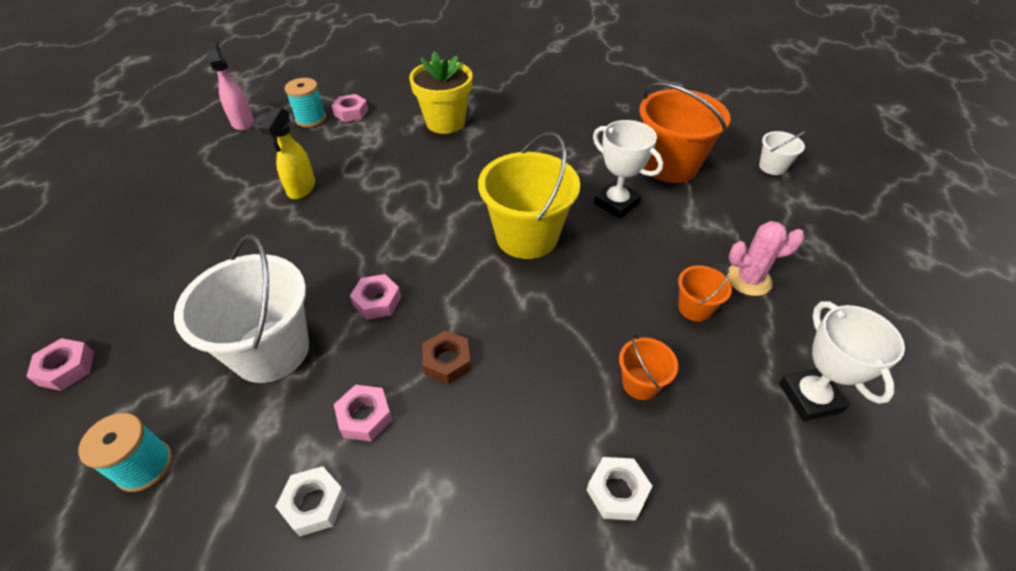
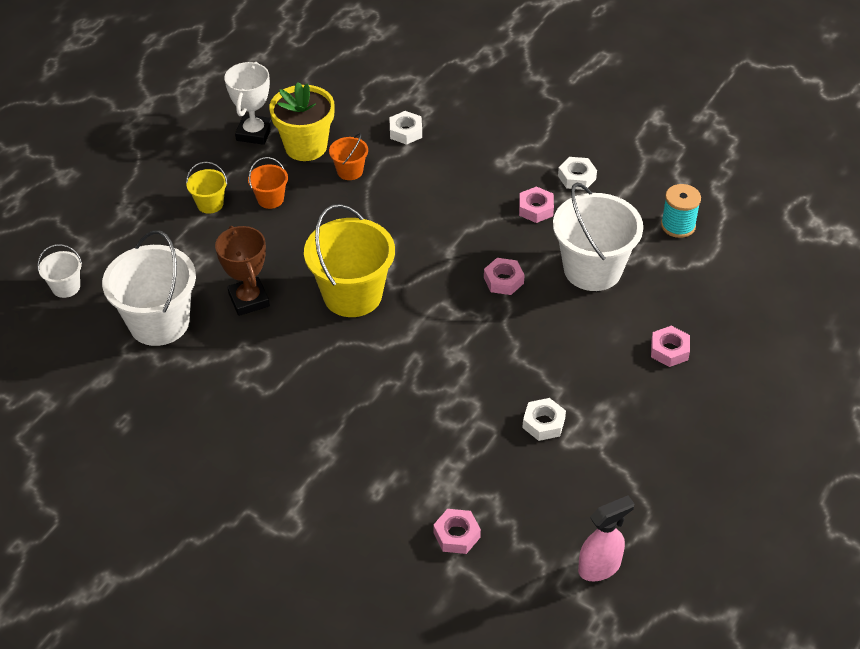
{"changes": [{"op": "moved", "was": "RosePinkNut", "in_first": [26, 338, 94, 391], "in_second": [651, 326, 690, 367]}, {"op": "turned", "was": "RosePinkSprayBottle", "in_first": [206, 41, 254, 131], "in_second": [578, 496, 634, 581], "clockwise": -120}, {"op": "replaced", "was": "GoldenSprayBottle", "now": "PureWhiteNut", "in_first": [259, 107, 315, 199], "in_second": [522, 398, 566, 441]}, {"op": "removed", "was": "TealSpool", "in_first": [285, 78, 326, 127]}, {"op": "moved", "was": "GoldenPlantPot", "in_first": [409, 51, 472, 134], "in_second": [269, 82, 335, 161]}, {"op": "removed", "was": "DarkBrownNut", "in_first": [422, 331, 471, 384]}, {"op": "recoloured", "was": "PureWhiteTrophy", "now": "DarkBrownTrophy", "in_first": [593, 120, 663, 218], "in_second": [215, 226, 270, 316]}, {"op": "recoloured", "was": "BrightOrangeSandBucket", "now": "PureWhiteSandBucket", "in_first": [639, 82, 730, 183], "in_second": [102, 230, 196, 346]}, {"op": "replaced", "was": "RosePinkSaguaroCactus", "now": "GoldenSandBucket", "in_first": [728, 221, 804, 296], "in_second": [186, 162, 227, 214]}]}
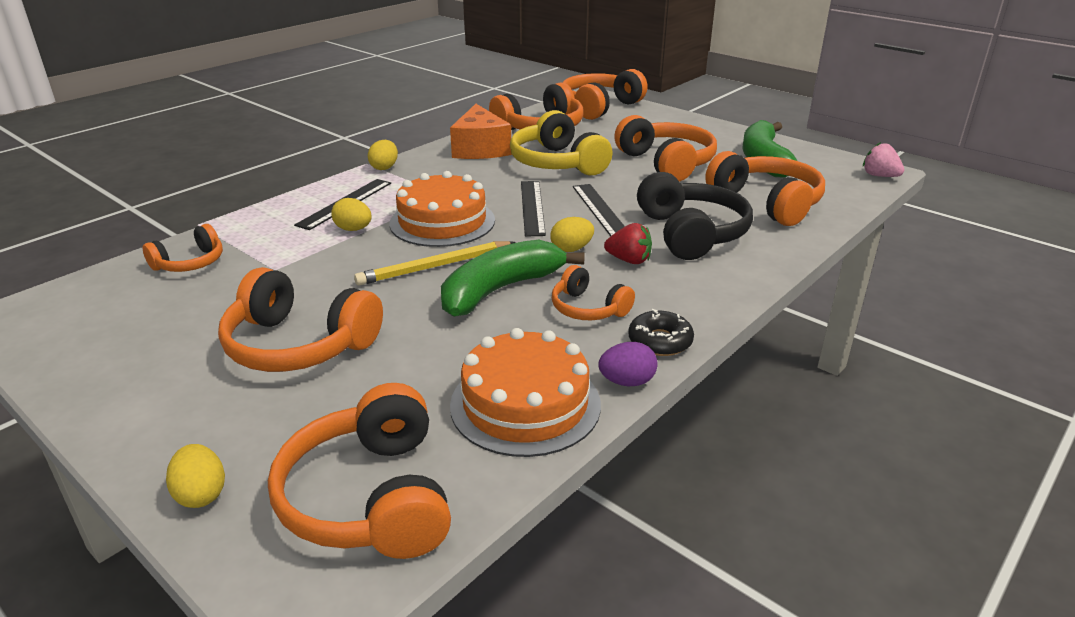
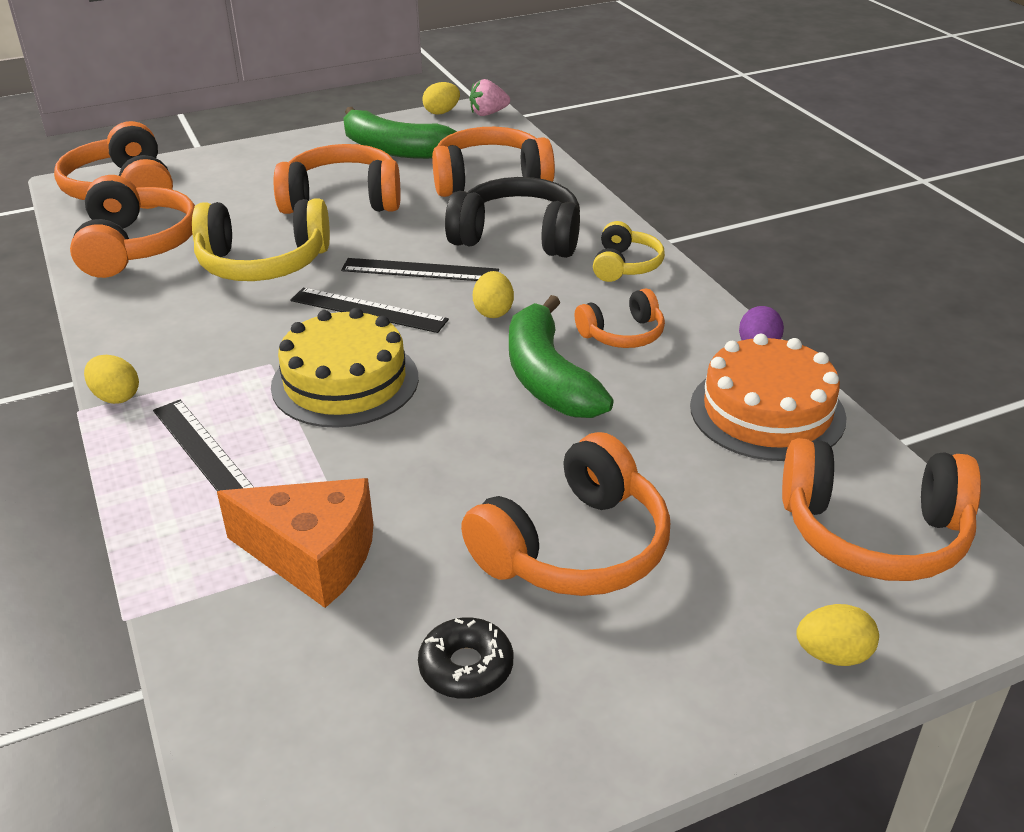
{"changes": [{"op": "removed", "was": "BrightOrangeHeadset", "in_first": [143, 224, 223, 272]}, {"op": "moved", "was": "GoldenEgg", "in_first": [331, 198, 372, 231], "in_second": [422, 82, 460, 115]}, {"op": "removed", "was": "GoldenPencil", "in_first": [354, 241, 516, 286]}, {"op": "recoloured", "was": "BrightOrangeGateau", "now": "GoldenGateau", "in_first": [390, 171, 495, 247], "in_second": [271, 308, 419, 428]}, {"op": "moved", "was": "BrightOrangeCheese", "in_first": [450, 104, 512, 159], "in_second": [217, 478, 374, 608]}, {"op": "removed", "was": "ScarletToyStrawberry", "in_first": [604, 223, 652, 264]}, {"op": "moved", "was": "EbonyDoughnut", "in_first": [628, 309, 694, 356], "in_second": [418, 617, 513, 699]}, {"op": "added", "now": "GoldenHeadset", "in_second": [593, 221, 665, 282]}]}
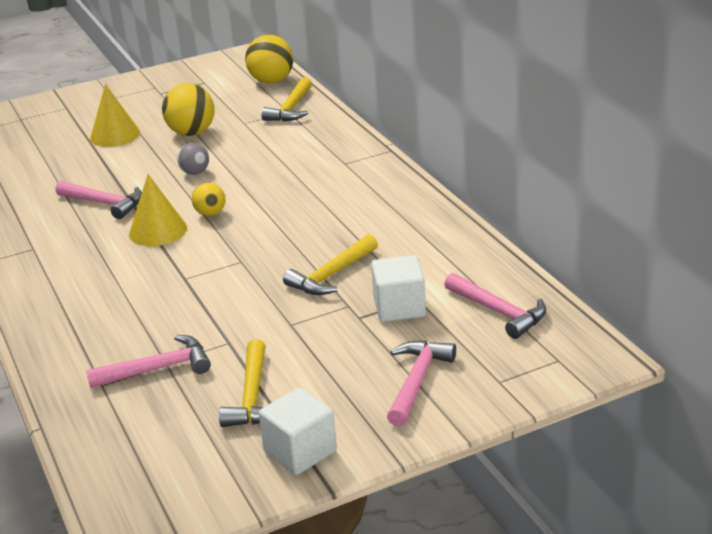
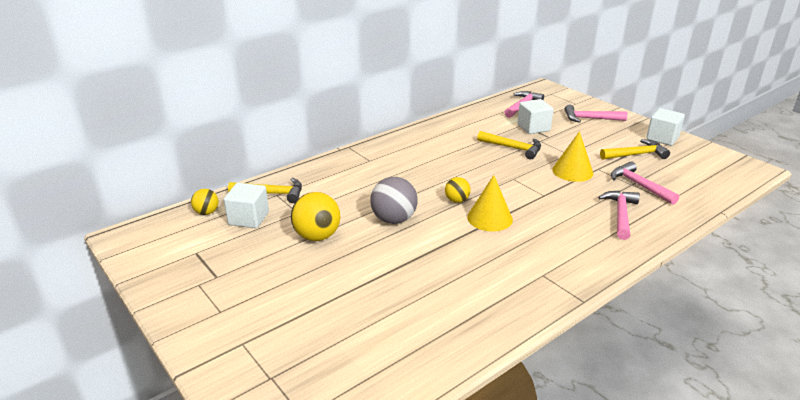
{"changes": [{"op": "moved", "was": "RosePinkClawHammer", "in_first": [56, 181, 142, 219], "in_second": [598, 191, 640, 240]}, {"op": "moved", "was": "GoldenConeShape", "in_first": [90, 84, 140, 147], "in_second": [552, 131, 593, 182]}, {"op": "resized", "was": "GraySphere", "in_first": [177, 143, 209, 175], "in_second": [370, 177, 418, 224], "ratio": 1.75}, {"op": "resized", "was": "GoldenSphere", "in_first": [245, 35, 293, 84], "in_second": [191, 189, 219, 215], "ratio": 0.57}, {"op": "added", "now": "PureWhiteBlock", "in_second": [224, 183, 269, 228]}]}
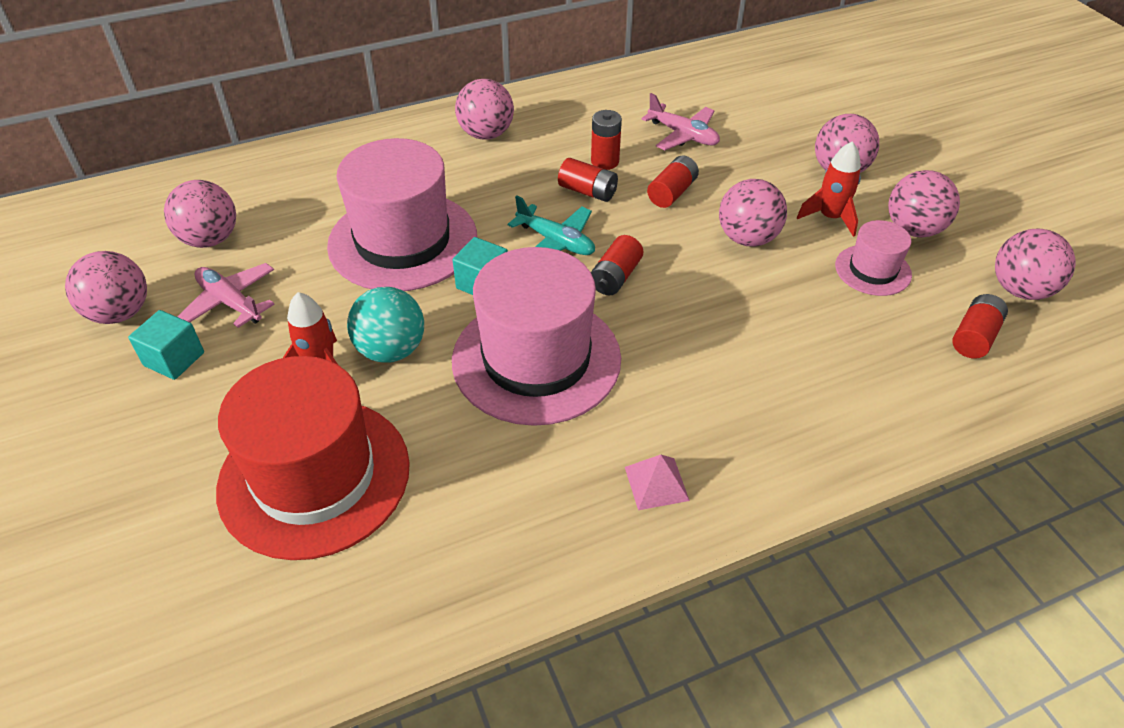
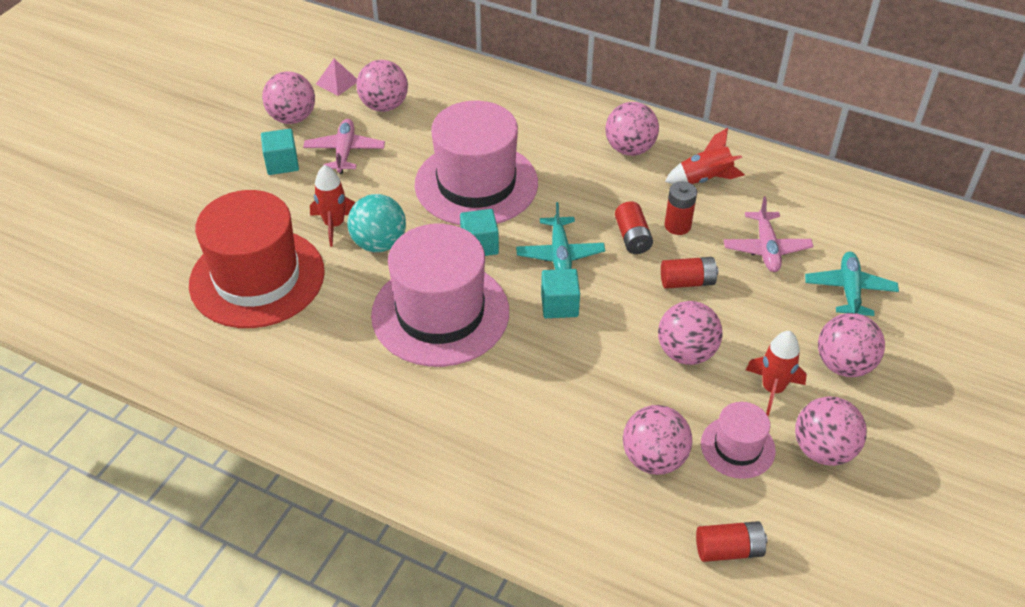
{"changes": [{"op": "replaced", "was": "ScarletPowerCell", "now": "TealBlock", "in_first": [591, 235, 644, 295], "in_second": [541, 269, 580, 318]}, {"op": "moved", "was": "RosePinkPyramid", "in_first": [625, 455, 690, 510], "in_second": [316, 59, 357, 96]}, {"op": "moved", "was": "RosePinkSphere", "in_first": [995, 229, 1076, 300], "in_second": [623, 405, 692, 475]}, {"op": "added", "now": "ScarletSpaceship", "in_second": [665, 128, 745, 184]}, {"op": "added", "now": "TealAeroplane", "in_second": [805, 252, 899, 316]}]}
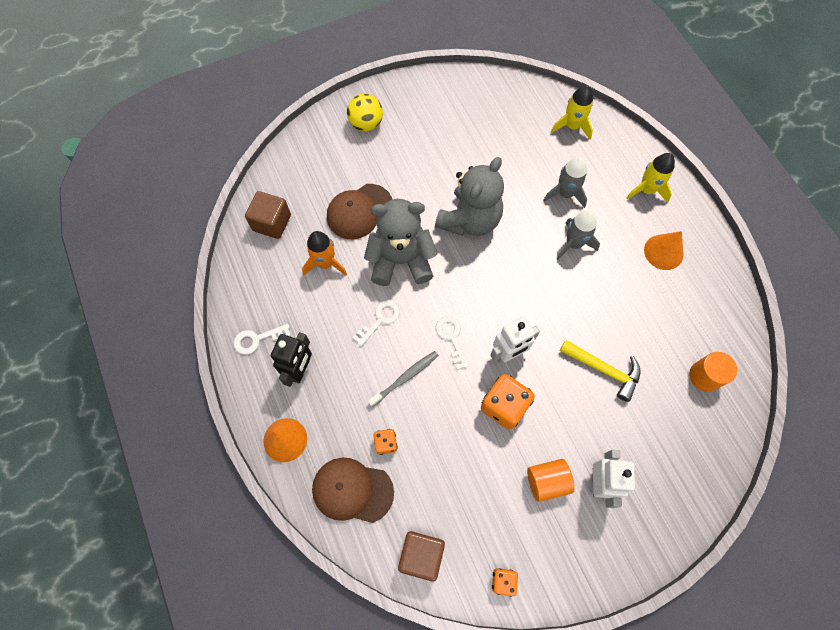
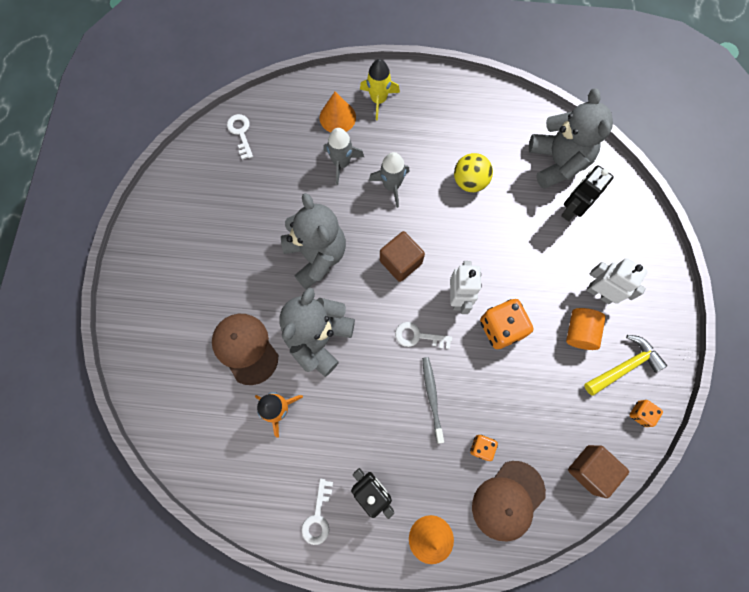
{"changes": [{"op": "moved", "was": "DarkBrownBlock", "in_first": [245, 191, 291, 239], "in_second": [380, 231, 425, 282]}, {"op": "turned", "was": "DarkBrownBaseballCap", "in_first": [327, 184, 392, 239], "in_second": [212, 314, 278, 385], "clockwise": 150}, {"op": "moved", "was": "GoldenSphere", "in_first": [347, 94, 383, 132], "in_second": [454, 153, 493, 192]}, {"op": "moved", "was": "PureWhiteKey", "in_first": [353, 300, 400, 347], "in_second": [227, 114, 253, 160]}, {"op": "removed", "was": "GoldenSpaceship", "in_first": [551, 85, 593, 139]}, {"op": "moved", "was": "GoldenClawHammer", "in_first": [560, 340, 640, 402], "in_second": [584, 335, 667, 396]}, {"op": "moved", "was": "BrightOrangeConeShape", "in_first": [644, 231, 683, 270], "in_second": [320, 92, 356, 133]}, {"op": "replaced", "was": "BrightOrangeSolidCylinder", "now": "GrayTeddy", "in_first": [689, 352, 737, 392], "in_second": [529, 88, 613, 189]}, {"op": "added", "now": "EbonyToyRobot", "in_second": [561, 165, 614, 221]}]}
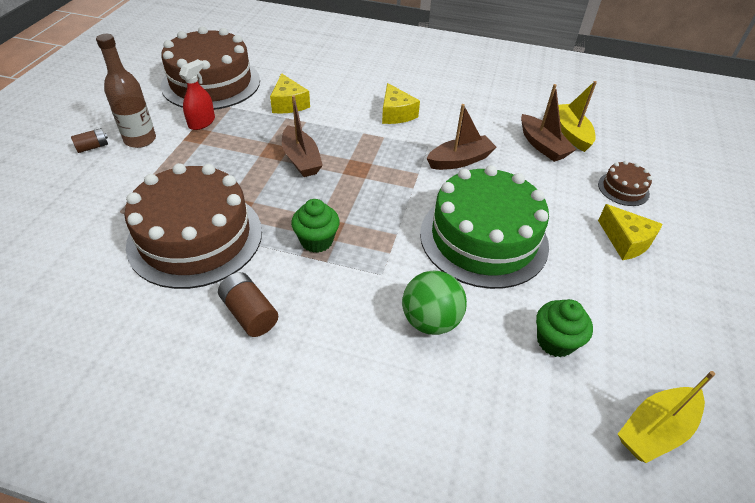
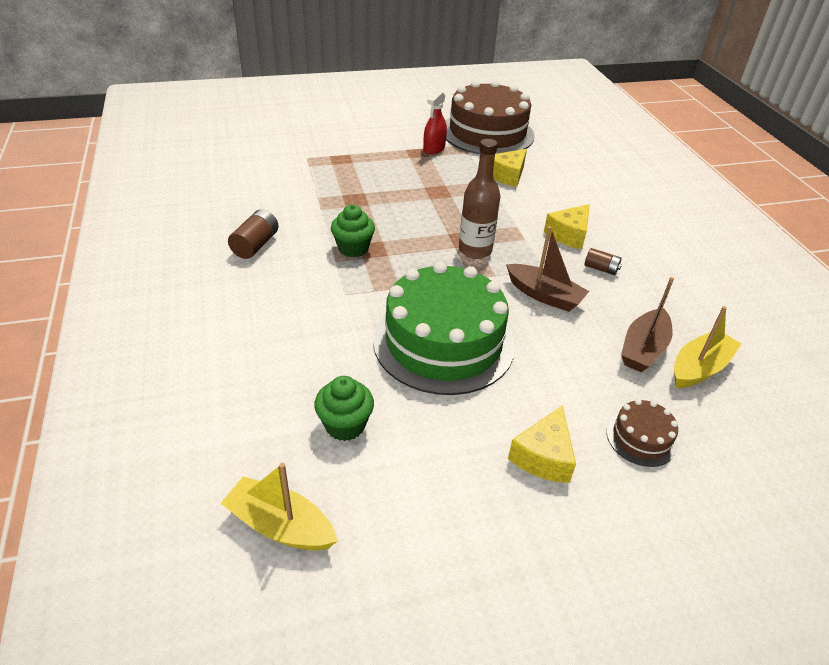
{"changes": [{"op": "moved", "was": "DarkBrownPowerCell", "in_first": [71, 128, 108, 153], "in_second": [584, 248, 622, 275]}, {"op": "moved", "was": "DarkBrownDrinkBottle", "in_first": [96, 34, 156, 148], "in_second": [459, 139, 500, 259]}, {"op": "removed", "was": "DarkBrownGateau", "in_first": [124, 163, 262, 289]}, {"op": "turned", "was": "ScarletSprayBottle", "in_first": [179, 59, 215, 130], "in_second": [423, 91, 447, 154], "clockwise": 120}, {"op": "removed", "was": "DarkBrownToyBoat", "in_first": [282, 95, 323, 177]}, {"op": "removed", "was": "GreenSphere", "in_first": [402, 271, 467, 335]}]}
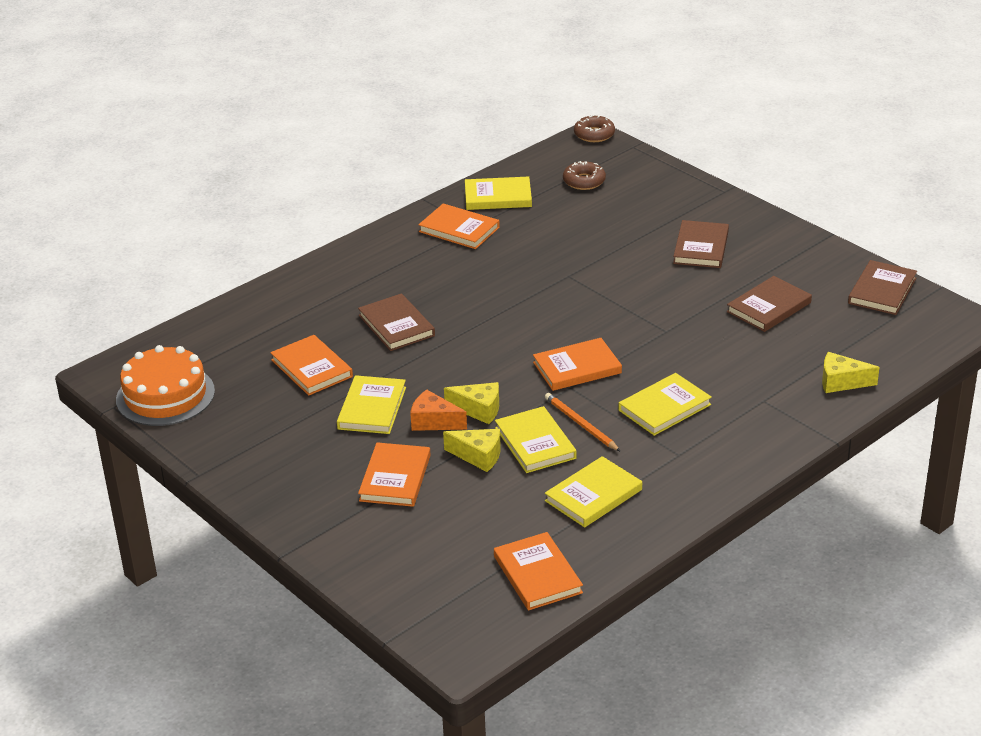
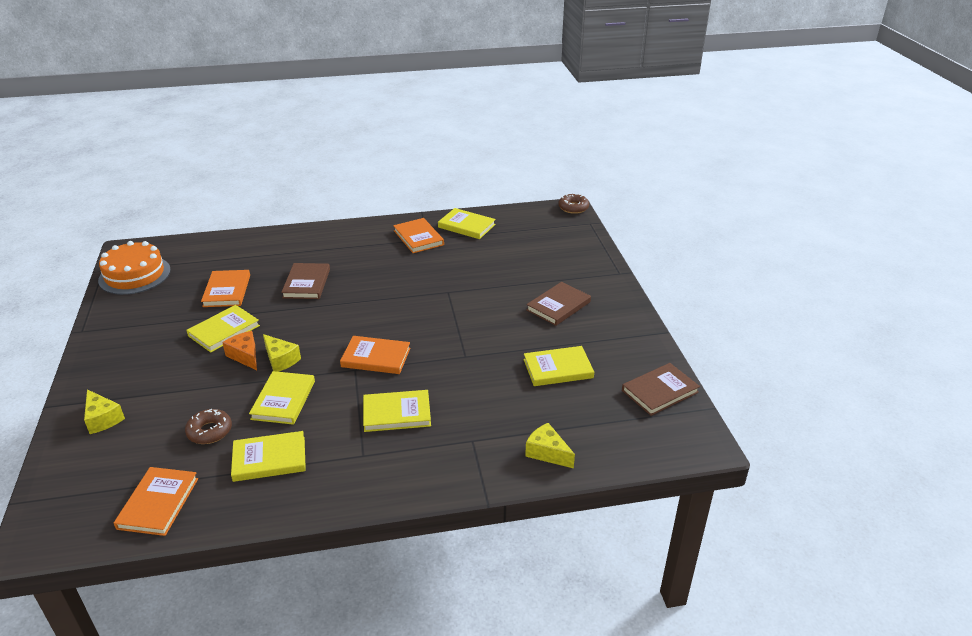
{"changes": [{"op": "removed", "was": "BrightOrangeBook", "in_first": [358, 442, 431, 507]}, {"op": "moved", "was": "GoldenCheese", "in_first": [443, 429, 501, 472], "in_second": [84, 389, 125, 434]}, {"op": "removed", "was": "BrightOrangePencil", "in_first": [545, 393, 621, 452]}, {"op": "moved", "was": "DarkBrownDoughnut", "in_first": [563, 161, 606, 190], "in_second": [185, 409, 232, 444]}, {"op": "recoloured", "was": "DarkBrownBook", "now": "GoldenBook", "in_first": [727, 276, 812, 332], "in_second": [523, 346, 594, 386]}]}
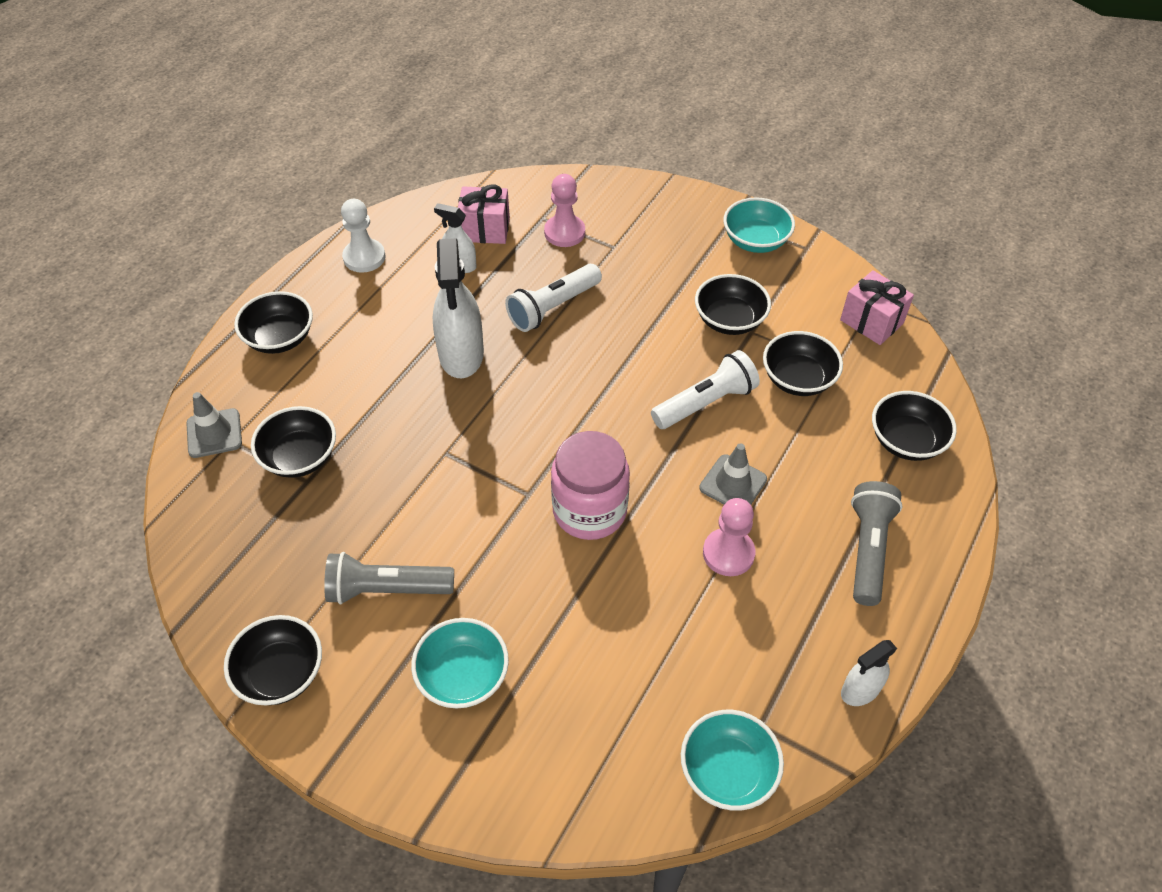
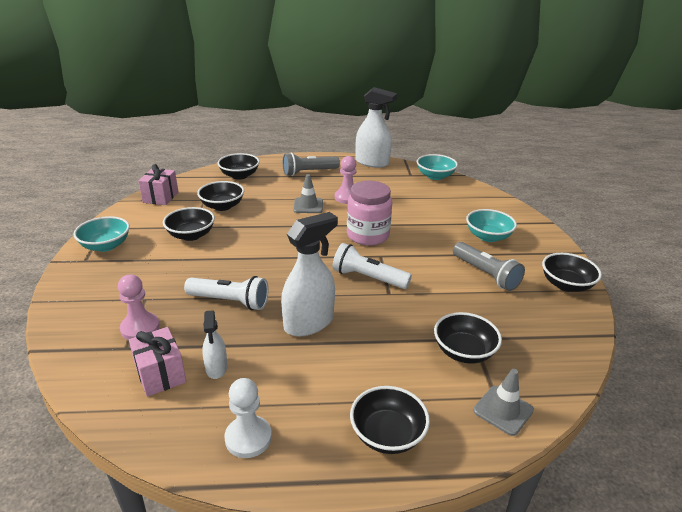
{"changes": [{"op": "moved", "was": "PureWhiteFlashlight", "in_first": [651, 350, 760, 429], "in_second": [333, 243, 412, 289]}, {"op": "resized", "was": "PureWhiteSprayBottle", "in_first": [841, 640, 897, 706], "in_second": [356, 87, 397, 168], "ratio": 1.86}]}
